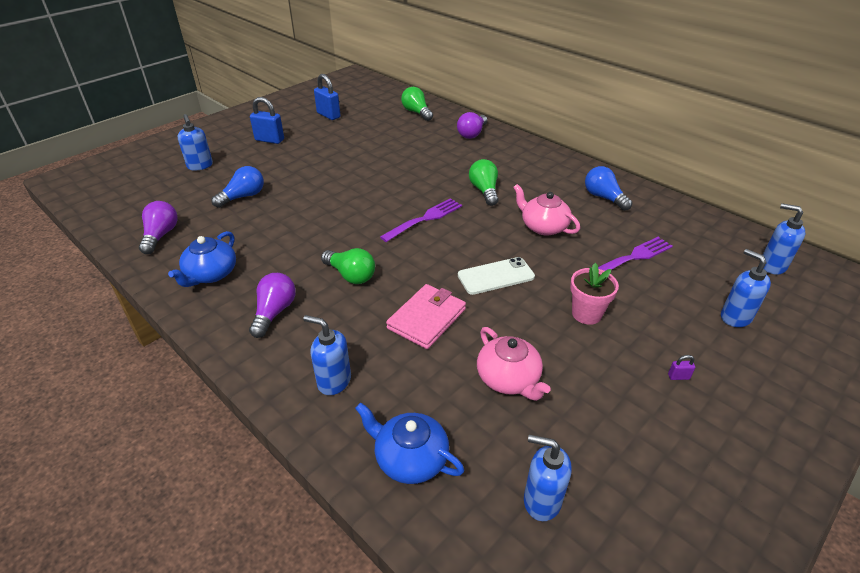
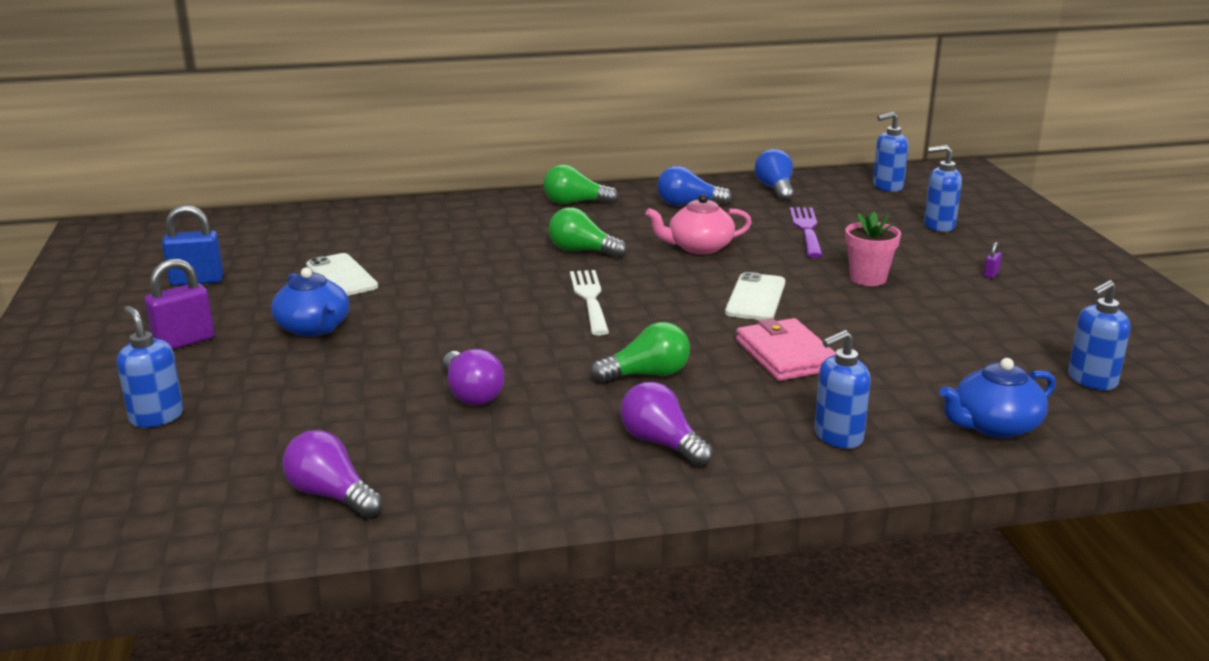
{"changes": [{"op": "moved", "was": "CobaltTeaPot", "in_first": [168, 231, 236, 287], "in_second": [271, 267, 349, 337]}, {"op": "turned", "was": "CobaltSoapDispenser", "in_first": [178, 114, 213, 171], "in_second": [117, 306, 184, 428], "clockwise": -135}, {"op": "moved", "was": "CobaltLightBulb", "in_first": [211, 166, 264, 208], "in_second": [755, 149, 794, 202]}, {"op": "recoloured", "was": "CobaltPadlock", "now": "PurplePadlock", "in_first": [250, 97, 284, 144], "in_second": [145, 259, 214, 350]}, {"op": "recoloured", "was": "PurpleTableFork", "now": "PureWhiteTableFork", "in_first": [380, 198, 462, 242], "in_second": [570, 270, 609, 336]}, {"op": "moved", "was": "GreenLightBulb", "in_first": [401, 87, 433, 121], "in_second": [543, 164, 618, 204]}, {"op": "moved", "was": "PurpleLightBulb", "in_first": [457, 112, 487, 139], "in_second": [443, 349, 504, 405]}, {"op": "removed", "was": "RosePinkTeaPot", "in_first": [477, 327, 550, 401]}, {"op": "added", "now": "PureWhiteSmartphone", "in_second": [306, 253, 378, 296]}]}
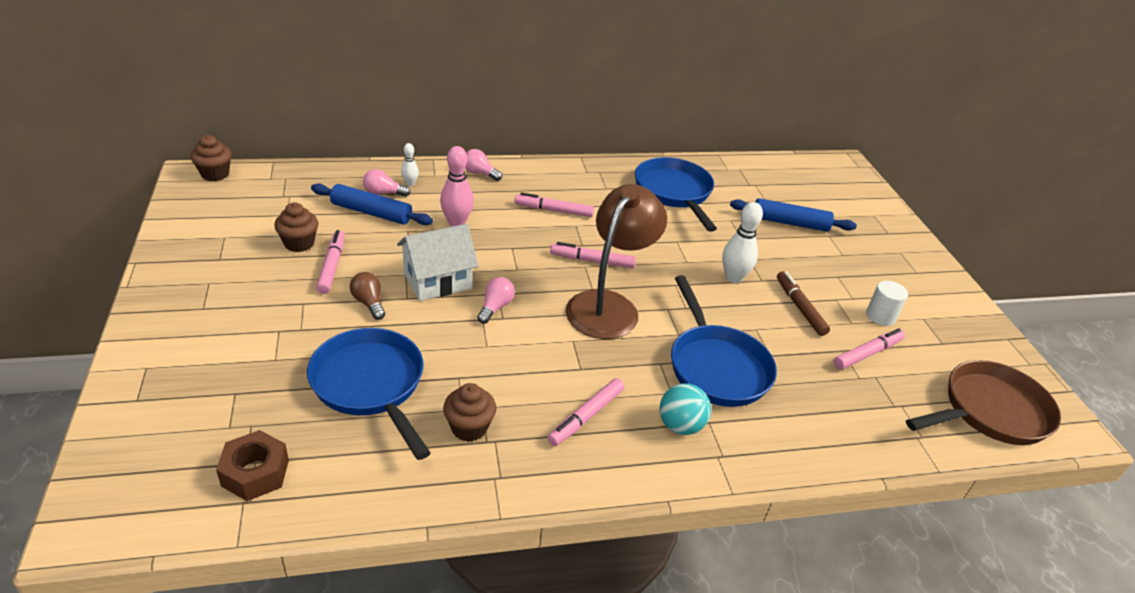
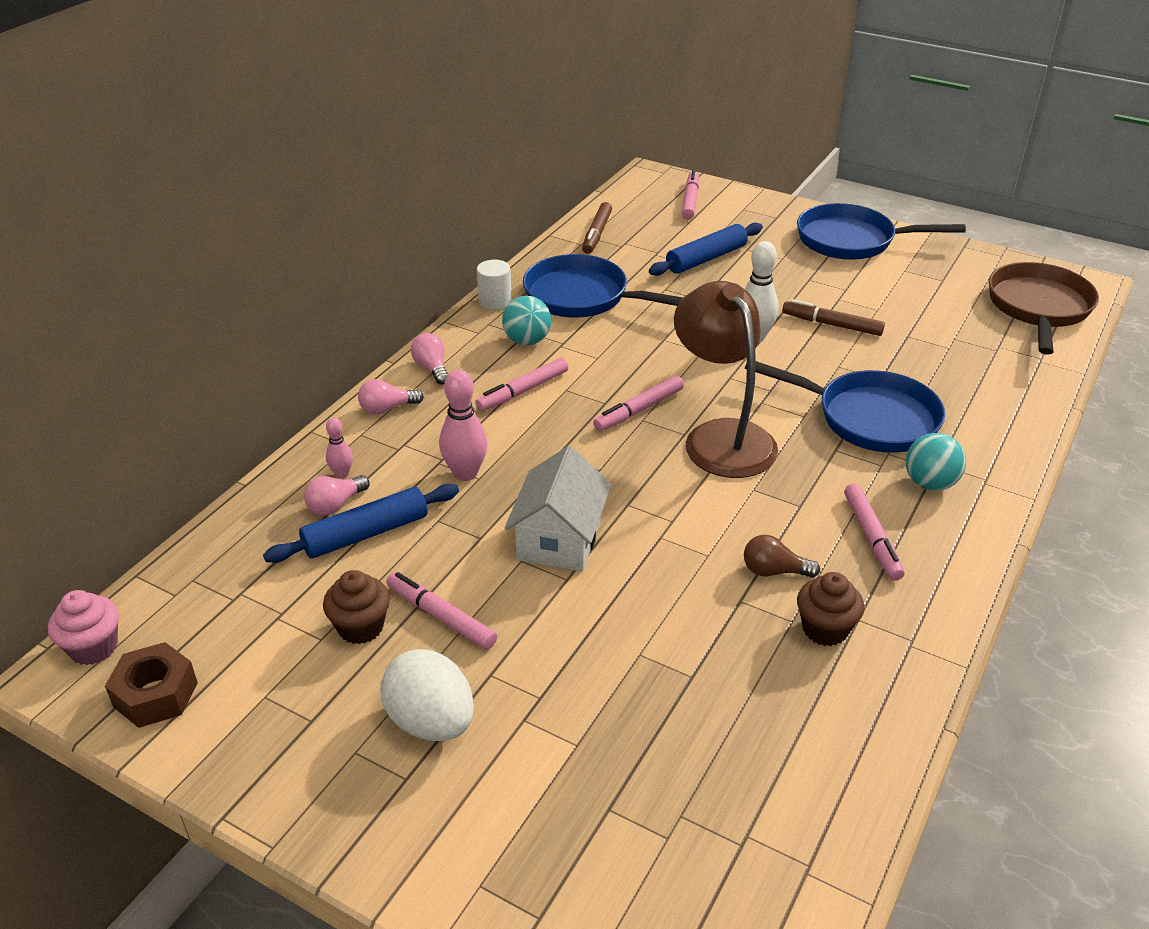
{"changes": [{"op": "recoloured", "was": "DarkBrownFairyCake", "now": "RosePinkFairyCake", "in_first": [190, 135, 232, 181], "in_second": [48, 590, 119, 665]}, {"op": "moved", "was": "DarkBrownNut", "in_first": [216, 430, 289, 501], "in_second": [105, 642, 198, 728]}, {"op": "moved", "was": "CobaltPan", "in_first": [307, 328, 431, 460], "in_second": [797, 203, 966, 260]}, {"op": "moved", "was": "DarkBrownLightBulb", "in_first": [350, 272, 385, 320], "in_second": [744, 535, 820, 578]}, {"op": "recoloured", "was": "PureWhiteSkittle", "now": "RosePinkSkittle", "in_first": [401, 143, 419, 186], "in_second": [326, 417, 353, 478]}, {"op": "moved", "was": "RosePinkLightBulb", "in_first": [477, 277, 515, 324], "in_second": [411, 333, 448, 385]}, {"op": "moved", "was": "RosePinkFeltPen", "in_first": [833, 328, 905, 370], "in_second": [682, 170, 699, 219]}, {"op": "moved", "was": "PureWhiteSolidCylinder", "in_first": [866, 281, 908, 326], "in_second": [477, 260, 512, 310]}, {"op": "added", "now": "PureWhiteEgg", "in_second": [380, 649, 474, 741]}, {"op": "added", "now": "TealSphere", "in_second": [502, 296, 551, 345]}, {"op": "added", "now": "DarkBrownFeltPen", "in_second": [582, 202, 612, 254]}]}
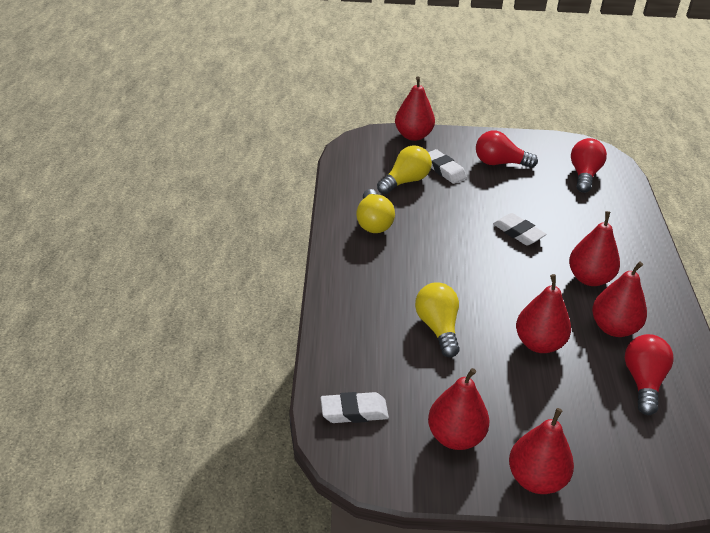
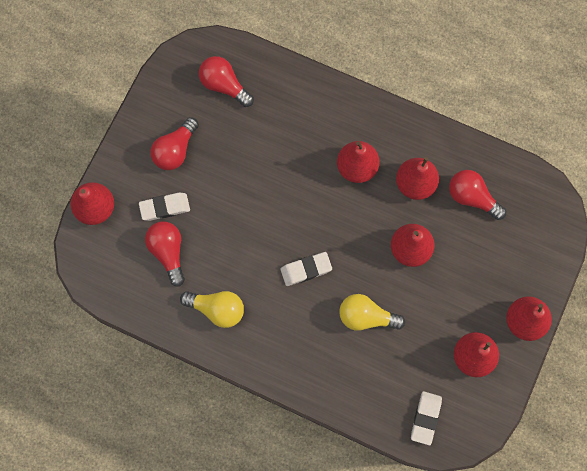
{"changes": [{"op": "recoloured", "was": "GoldenLightBulb", "now": "ScarletLightBulb", "in_first": [377, 146, 432, 194], "in_second": [145, 221, 185, 287]}, {"op": "moved", "was": "PureWhiteEraser", "in_first": [493, 213, 546, 245], "in_second": [280, 252, 332, 286]}]}
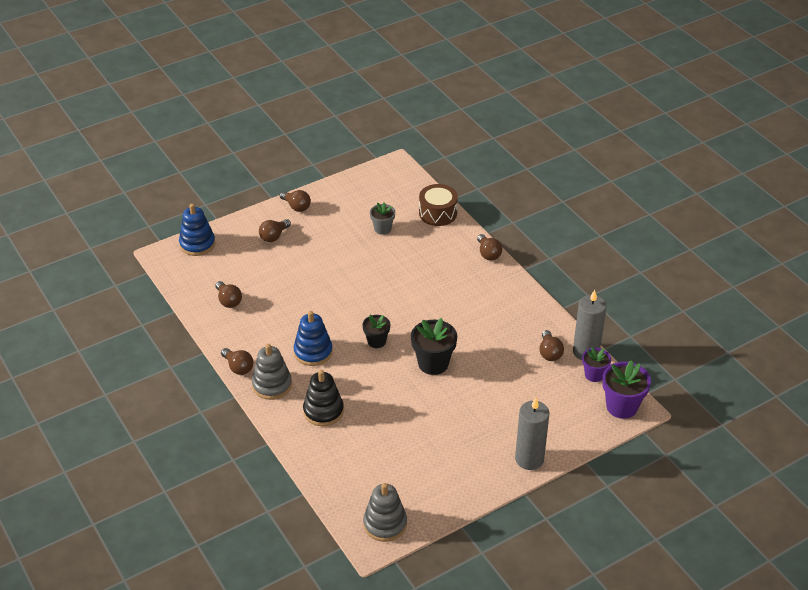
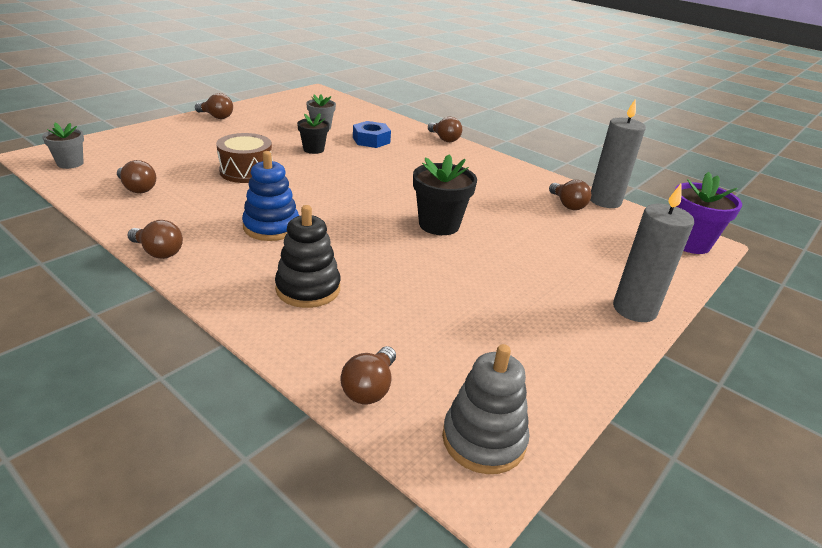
{"changes": [{"op": "removed", "was": "CobaltStackingToy", "in_first": [179, 204, 215, 256]}, {"op": "removed", "was": "GrayStackingToy", "in_first": [252, 344, 292, 400]}, {"op": "moved", "was": "DarkBrownLightBulb", "in_first": [259, 219, 291, 242], "in_second": [340, 346, 396, 405]}, {"op": "moved", "was": "EbonyPlantPot", "in_first": [362, 315, 390, 348], "in_second": [297, 113, 330, 154]}, {"op": "moved", "was": "DarkBrownSnareDrum", "in_first": [419, 184, 458, 226], "in_second": [216, 133, 272, 183]}, {"op": "removed", "was": "PurplePlantPot", "in_first": [582, 347, 611, 382]}, {"op": "added", "now": "GrayPlantPot", "in_second": [42, 123, 84, 169]}, {"op": "added", "now": "CobaltNut", "in_second": [353, 121, 391, 148]}]}
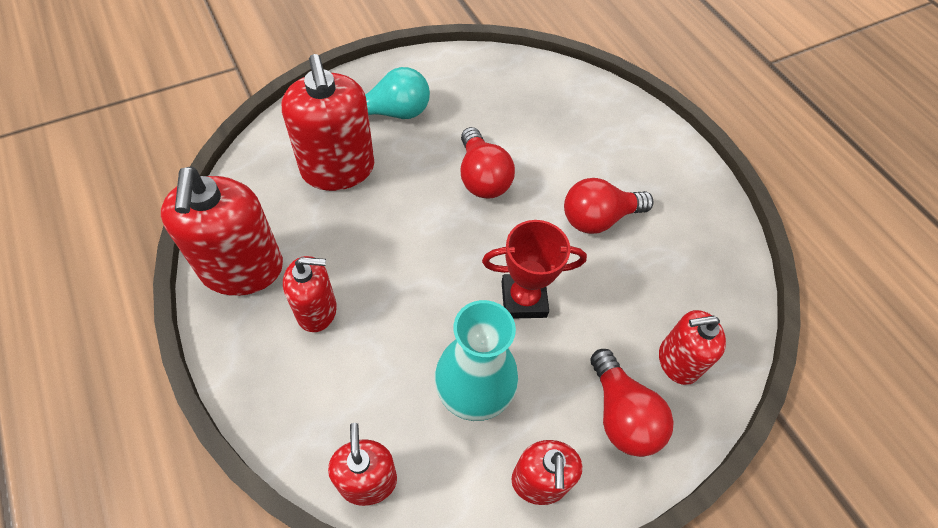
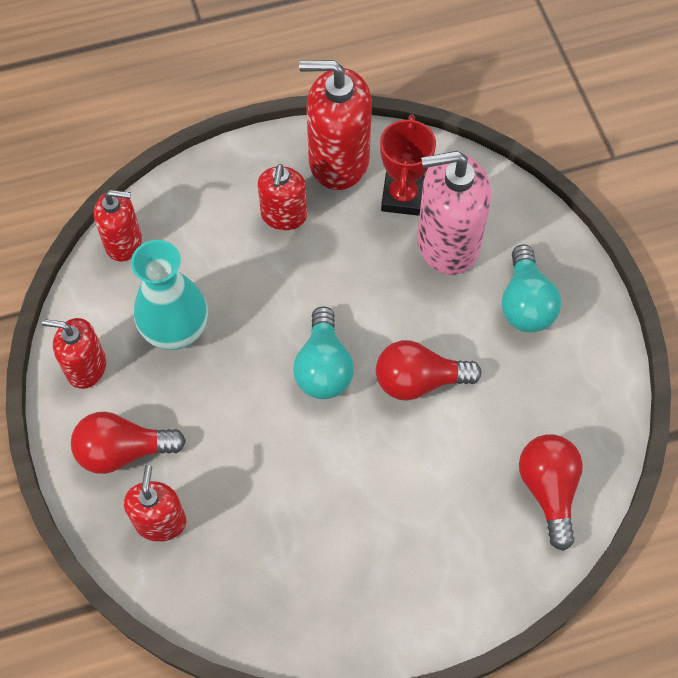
{"changes": [{"op": "recoloured", "was": "ScarletSoapDispenser", "now": "RosePinkSoapDispenser", "in_first": [282, 54, 374, 191], "in_second": [417, 151, 491, 275]}, {"op": "moved", "was": "ScarletTrophy", "in_first": [482, 220, 587, 319], "in_second": [380, 114, 436, 216]}, {"op": "moved", "was": "ScarletLightBulb", "in_first": [564, 178, 654, 234], "in_second": [519, 434, 583, 551]}, {"op": "added", "now": "TealLightBulb", "in_second": [293, 307, 354, 399]}]}
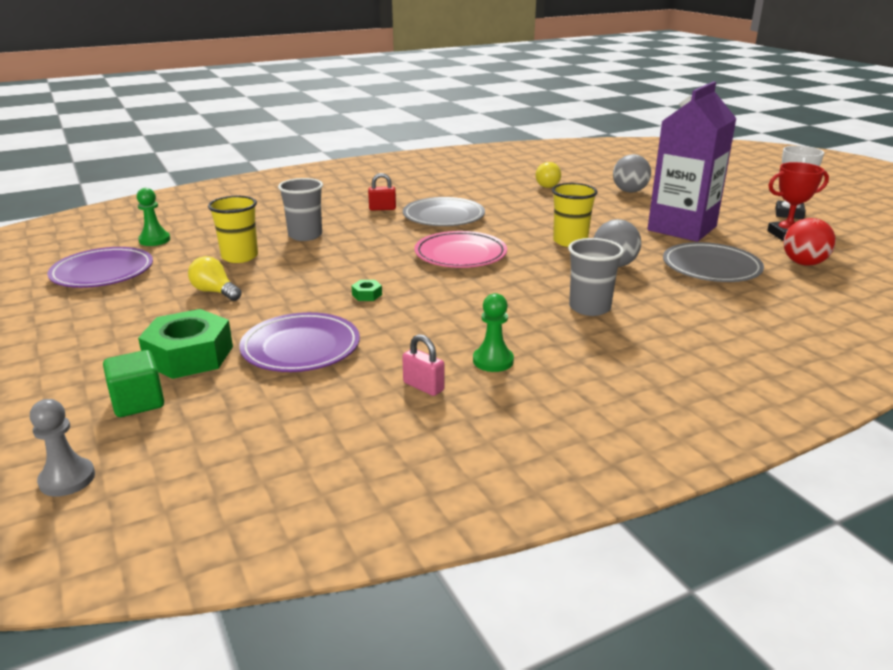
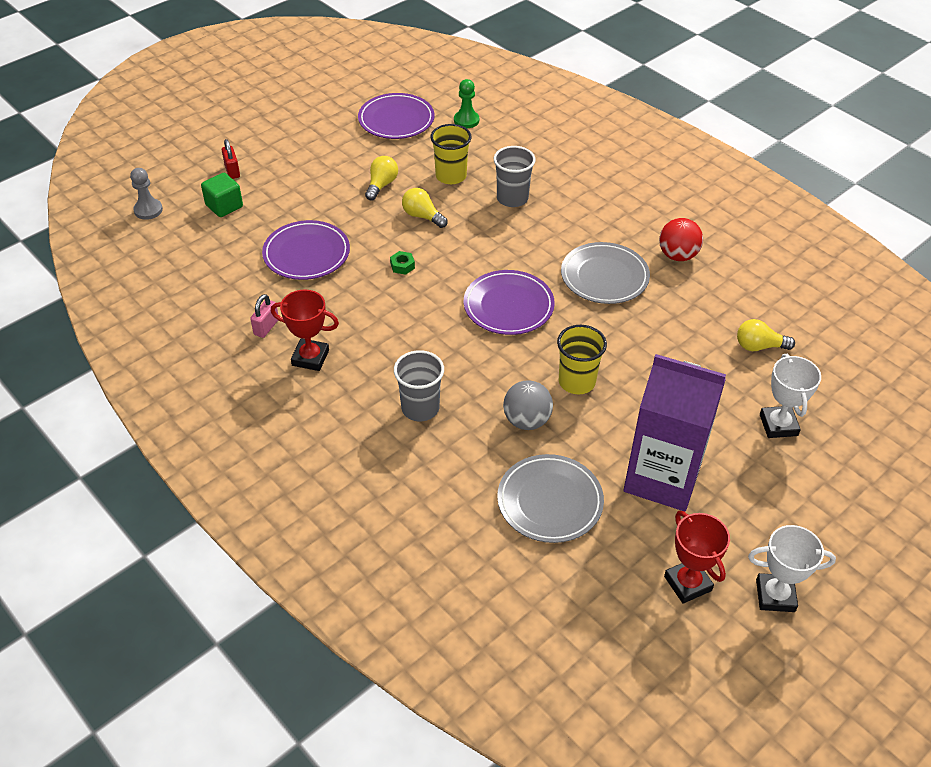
{"changes": [{"op": "removed", "was": "GreenNut", "in_first": [138, 309, 233, 379]}, {"op": "moved", "was": "ScarletPadlock", "in_first": [368, 173, 396, 210], "in_second": [222, 139, 240, 179]}, {"op": "recoloured", "was": "RosePinkPlate", "now": "PurplePlate", "in_first": [414, 231, 507, 268], "in_second": [464, 270, 555, 335]}, {"op": "replaced", "was": "GreenChessPawn", "now": "ScarletTrophy", "in_first": [473, 293, 514, 372], "in_second": [271, 289, 339, 371]}, {"op": "replaced", "was": "GraySphere", "now": "PureWhiteTrophy", "in_first": [613, 154, 651, 192], "in_second": [760, 354, 821, 438]}, {"op": "moved", "was": "ScarletSphere", "in_first": [783, 218, 836, 266], "in_second": [659, 218, 703, 261]}, {"op": "added", "now": "GoldenLightBulb", "in_second": [402, 188, 448, 228]}]}
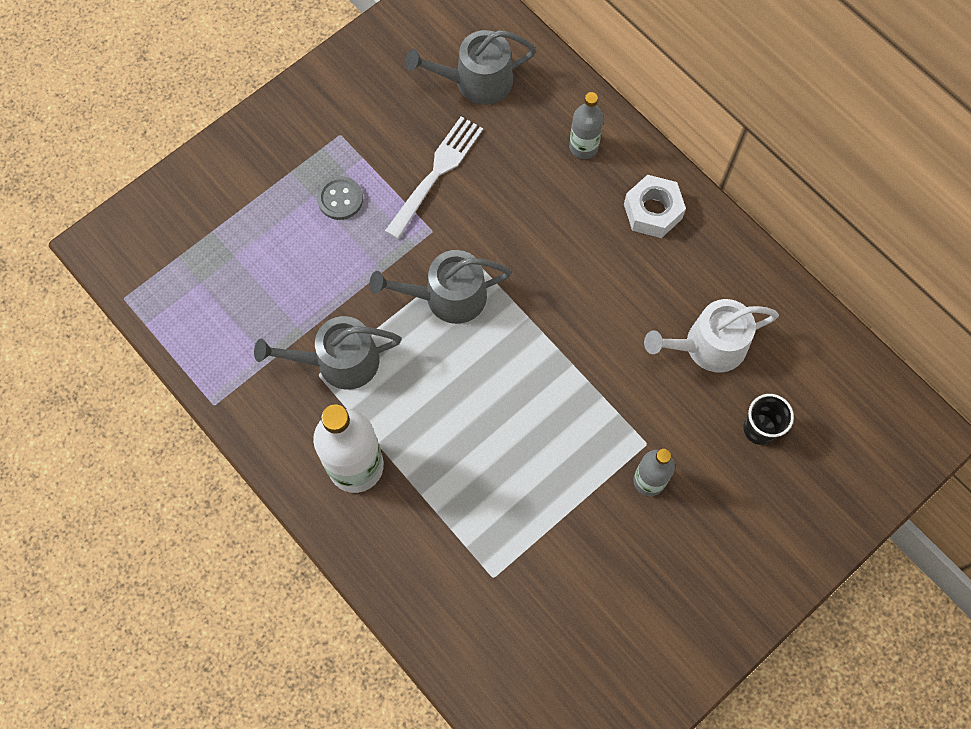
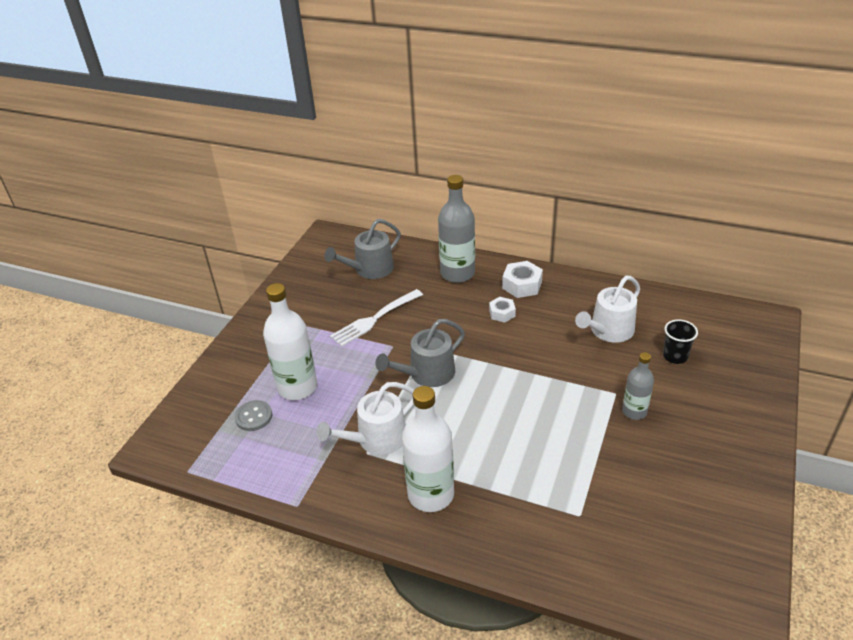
{"changes": [{"op": "recoloured", "was": "GrayWateringCan", "now": "PureWhiteWateringCan", "in_first": [254, 316, 401, 390], "in_second": [316, 382, 414, 455]}, {"op": "moved", "was": "GrayButton", "in_first": [317, 176, 363, 220], "in_second": [235, 400, 272, 431]}, {"op": "turned", "was": "PureWhiteTableFork", "in_first": [385, 116, 483, 239], "in_second": [330, 289, 423, 347], "clockwise": -135}, {"op": "resized", "was": "GrayDrinkBottle", "in_first": [569, 92, 604, 159], "in_second": [438, 175, 475, 283], "ratio": 1.74}, {"op": "added", "now": "PureWhiteDrinkBottle", "in_second": [263, 283, 317, 400]}, {"op": "added", "now": "PureWhiteNut", "in_second": [489, 297, 516, 323]}]}
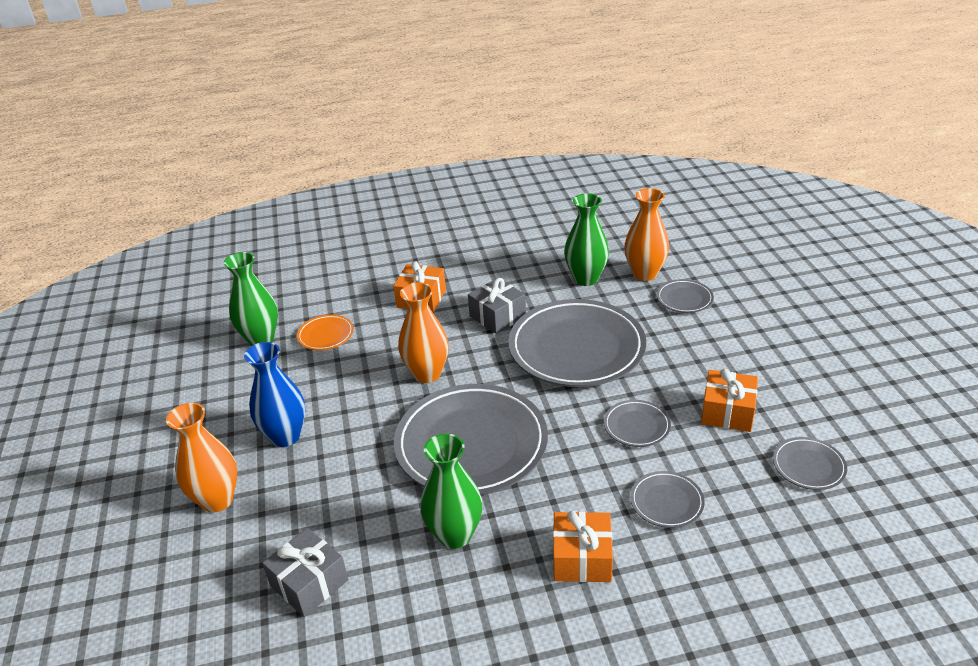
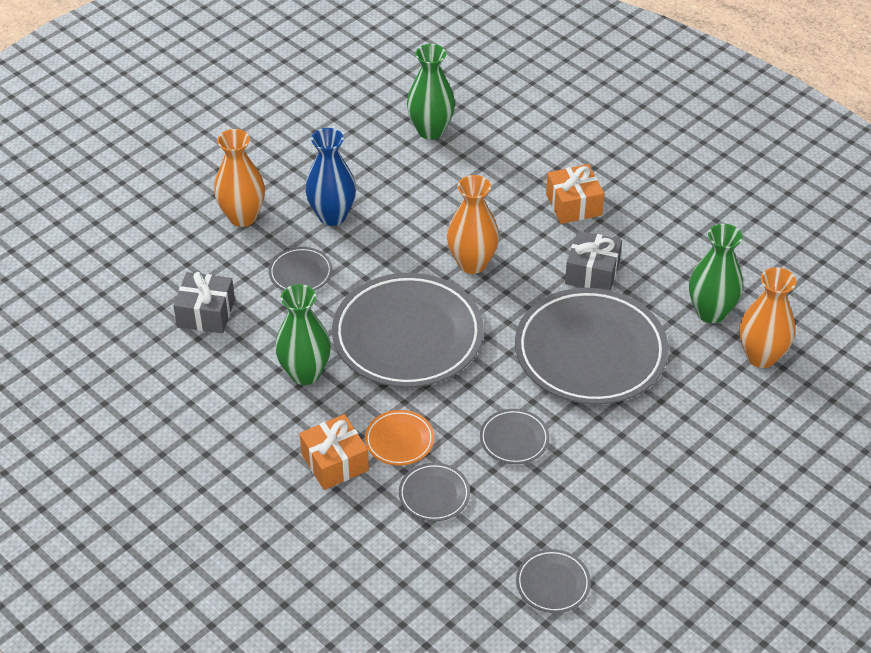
{"changes": [{"op": "moved", "was": "BrightOrangePlate", "in_first": [297, 314, 354, 350], "in_second": [365, 410, 434, 466]}, {"op": "moved", "was": "GrayPlate", "in_first": [657, 279, 714, 313], "in_second": [269, 247, 333, 291]}, {"op": "removed", "was": "BrightOrangePresent", "in_first": [701, 369, 758, 432]}]}
